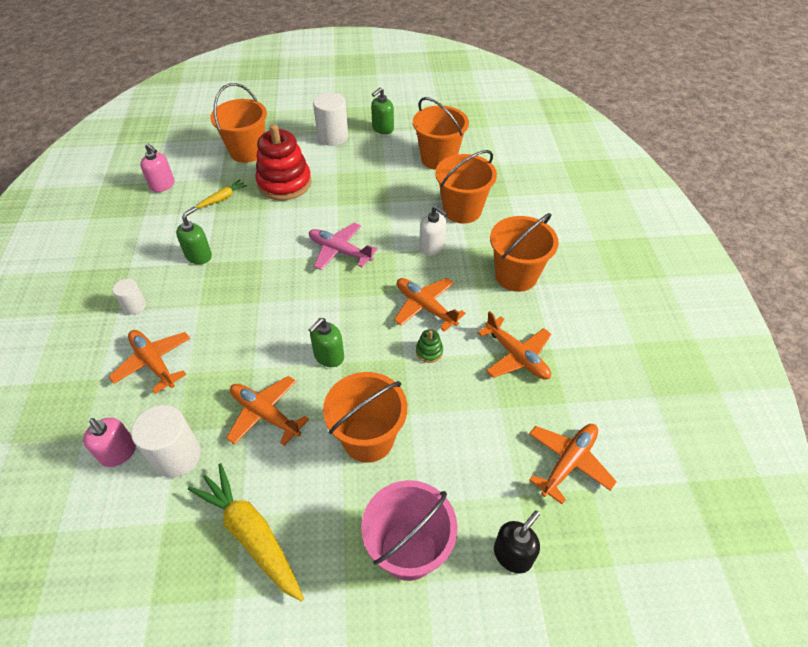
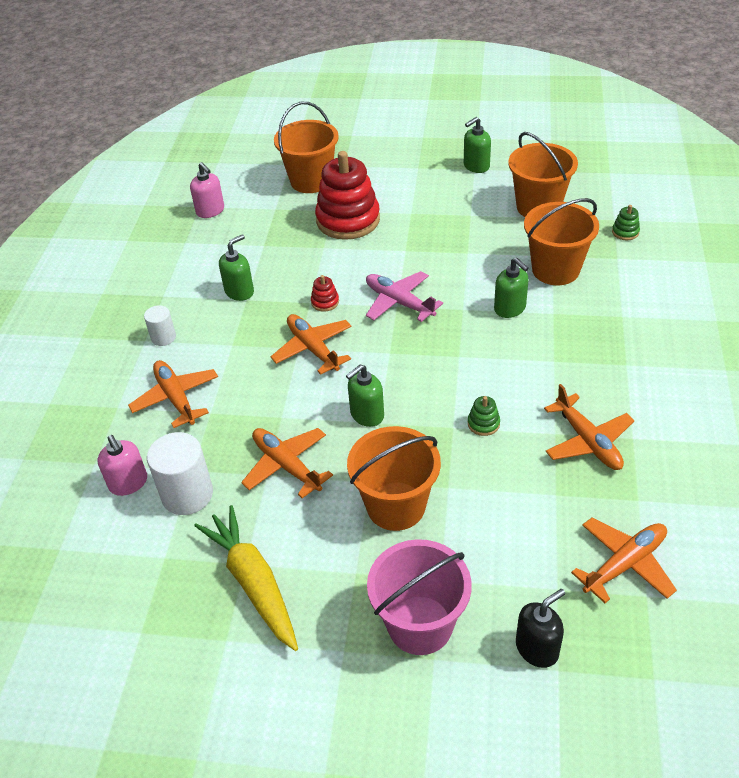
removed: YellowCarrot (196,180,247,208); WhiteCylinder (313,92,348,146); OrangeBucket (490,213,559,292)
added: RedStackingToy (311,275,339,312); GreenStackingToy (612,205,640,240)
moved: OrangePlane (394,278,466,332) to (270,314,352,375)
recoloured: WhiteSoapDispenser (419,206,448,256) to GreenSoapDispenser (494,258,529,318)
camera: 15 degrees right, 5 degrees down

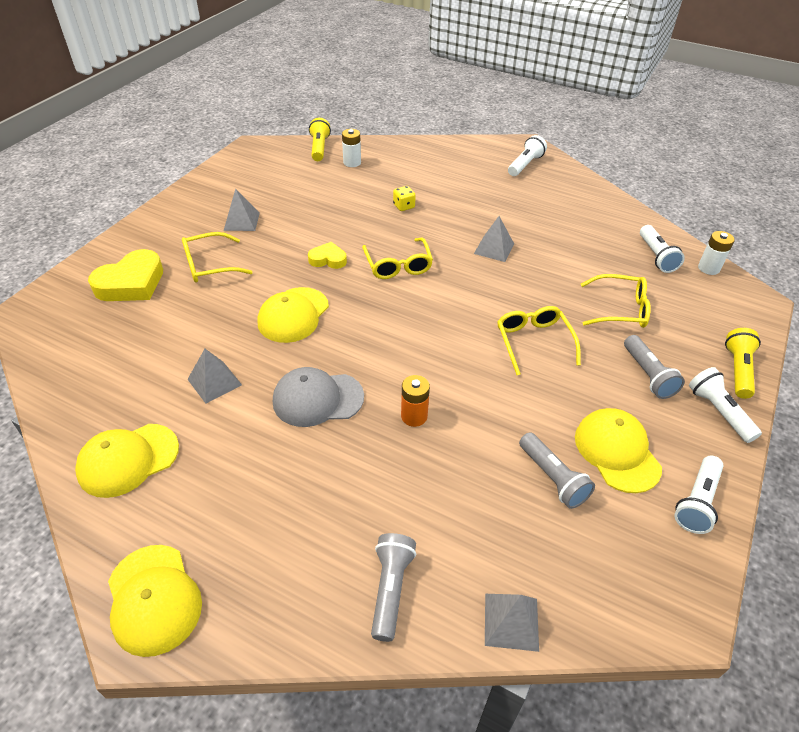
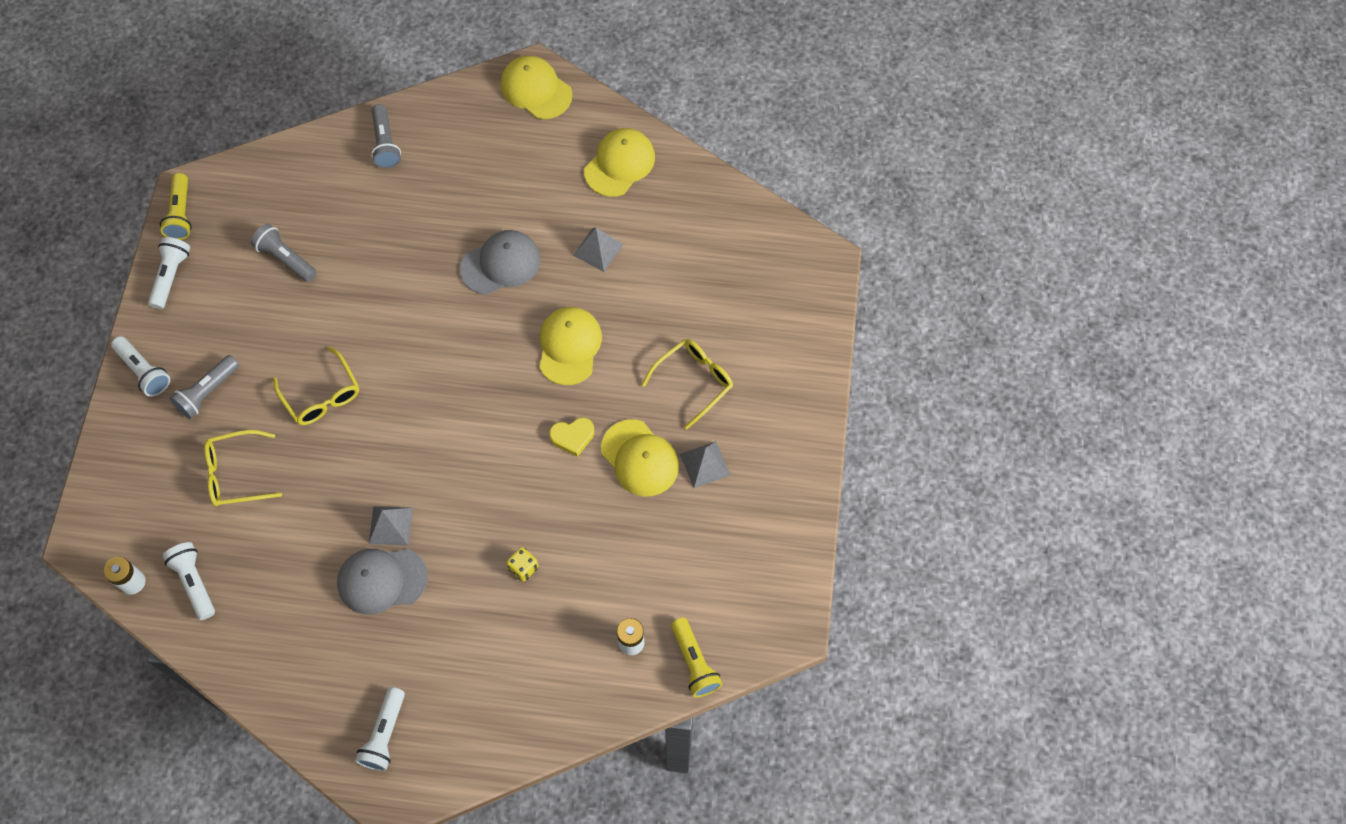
removed: YellowHeart (88,249,163,301); YellowGlasses (362,238,433,279); OrangeBattery (401,375,430,427); GreyPyramid (485,594,539,652)
added: GreyCap (337,549,428,615)
moved: YellowCap (575,408,662,493) to (601,419,679,497); YellowFlashlight (725,328,761,399) to (160,173,192,240)
turned: GreyFlashlight (624,335,685,399) = (169,355,239,419) 105 degrees counterclockwise
camera: 160 degrees right, 20 degrees up

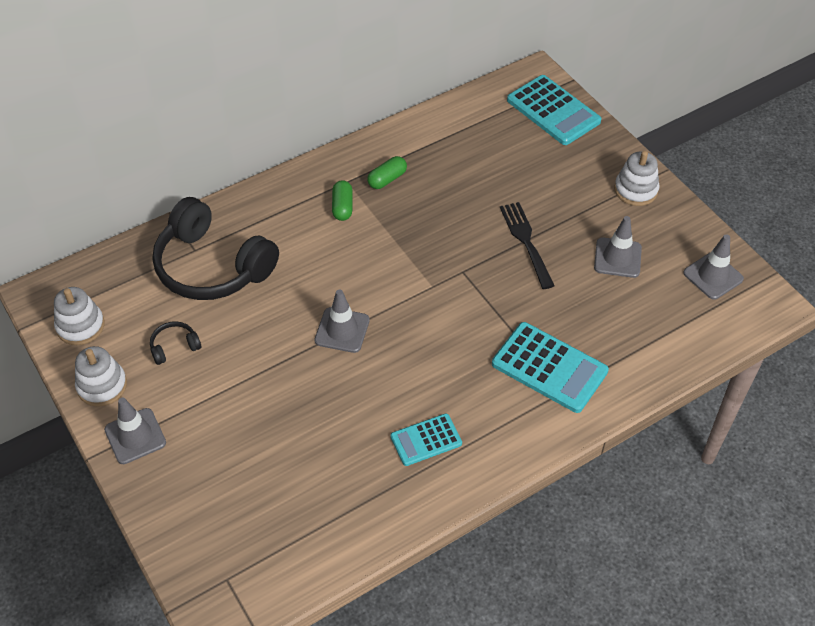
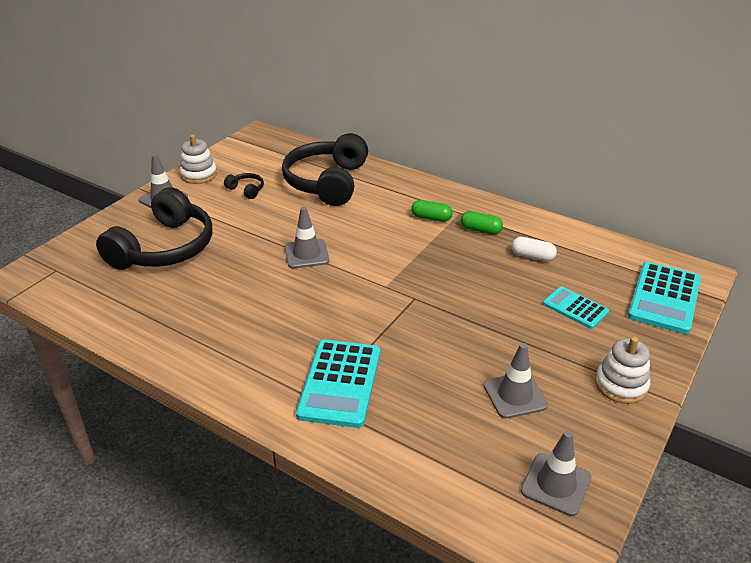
removed: WhiteStackingToy (54,287,105,345); BlackFork (500,202,555,289)
added: BlackHeadphones (96,187,212,270); WhiteCapsule (511,237,557,261)
moved: TurquoiseCalculator (390,413,462,466) to (543,286,609,329)
turned: GreenCapsule (332,180,353,221) = (411,200,453,222) 45 degrees clockwise
camera: 65 degrees right, 15 degrees down

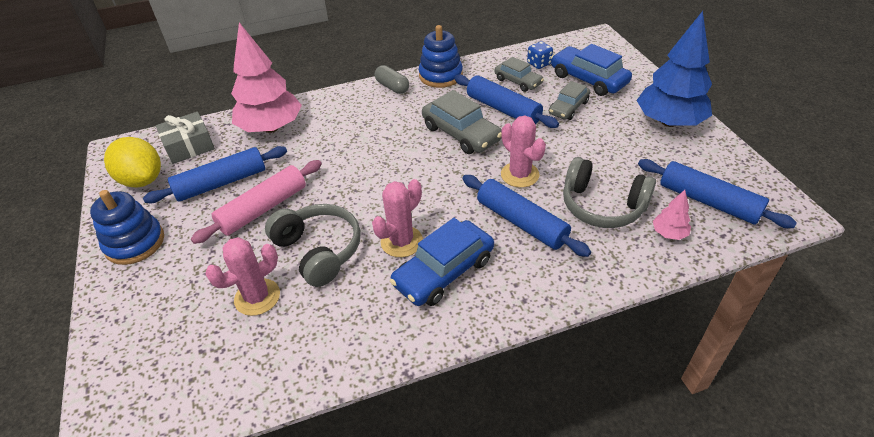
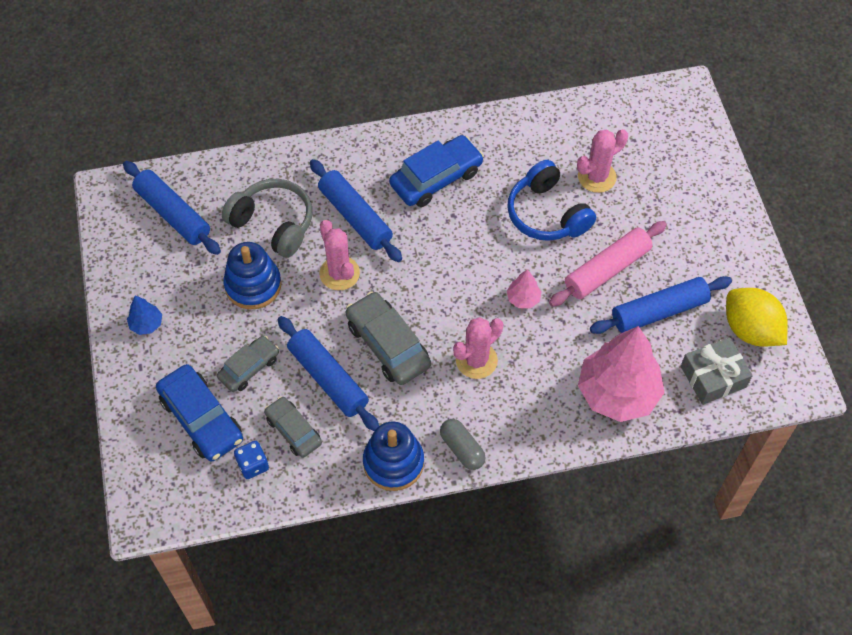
moved: BlueStackingToy (90,190,164,265) to (223,242,281,309); PinkCactus (372,179,423,257) to (453,317,503,379); PinkTree (653,190,691,240) to (507,269,542,309)
recoloured: GreyHeadphones (265,204,361,287) to BlueHeadphones (507,160,596,241)
resized: BlueTree (636,11,712,127) = (127,295,162,335) x0.43
camera: 175 degrees left, 15 degrees up

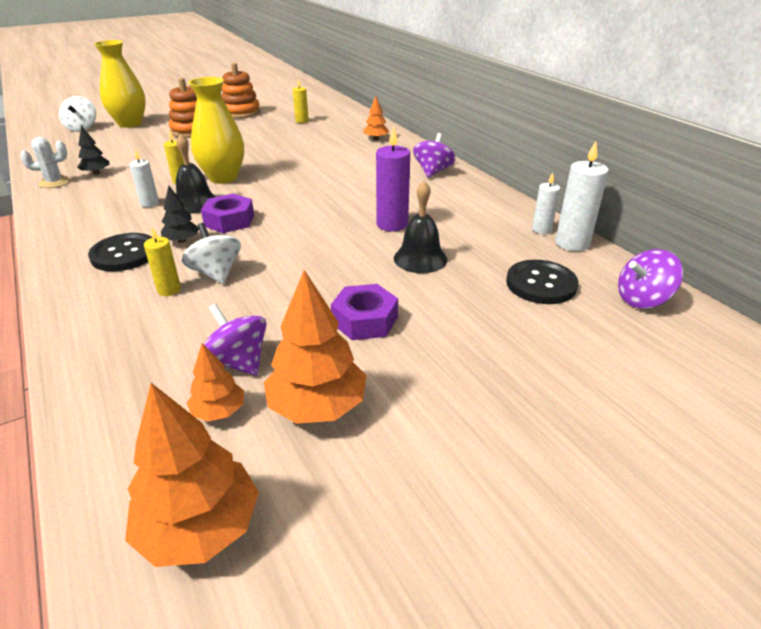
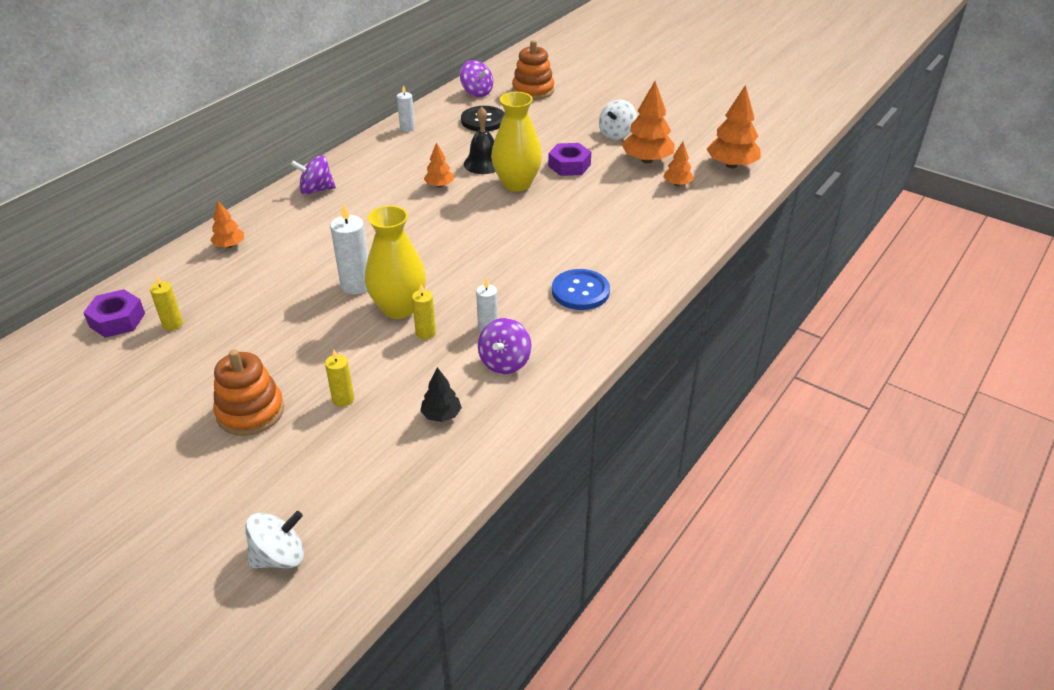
removed: WhiteCactus (20,137,70,188); BlackTree (161,186,199,243); BlackBell (176,134,216,214)
moved: YellowVase (94,40,146,128) to (491,92,542,192); YellowCandle (144,227,181,296) to (325,350,354,407); WhiteSpinningTop (182,223,241,284) to (599,100,637,140); PurpleNut (201,194,254,233) to (83,289,145,338); PurpleSpinningTop (204,303,267,376) to (478,318,532,374); OrangeStackingToy (221,63,260,119) to (512,40,554,100); WhiteCandle (555,141,609,251) to (330,203,368,294)
replaced: PurpleCandle (376,126,410,231) to OrangeTree (424,142,454,188)
recoloured: BlackButton (88,233,152,271) to BlueButton (552,269,610,310)
camera: 115 degrees left, 5 degrees up

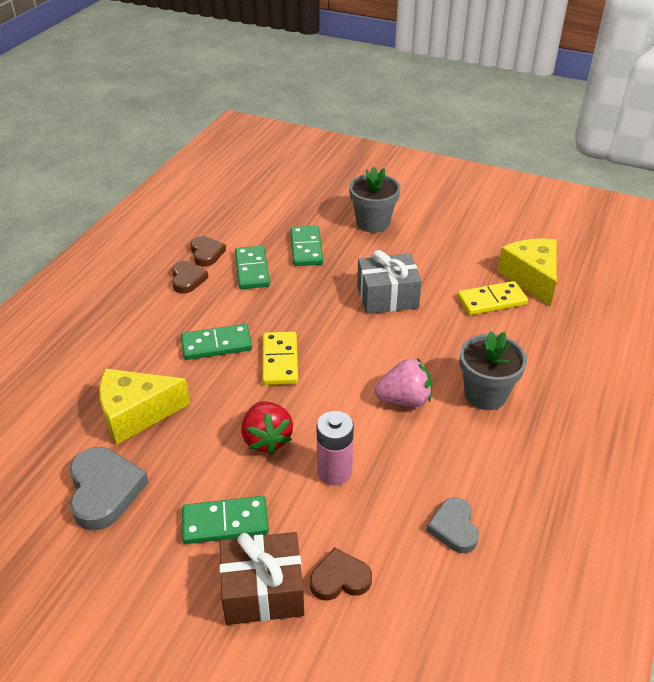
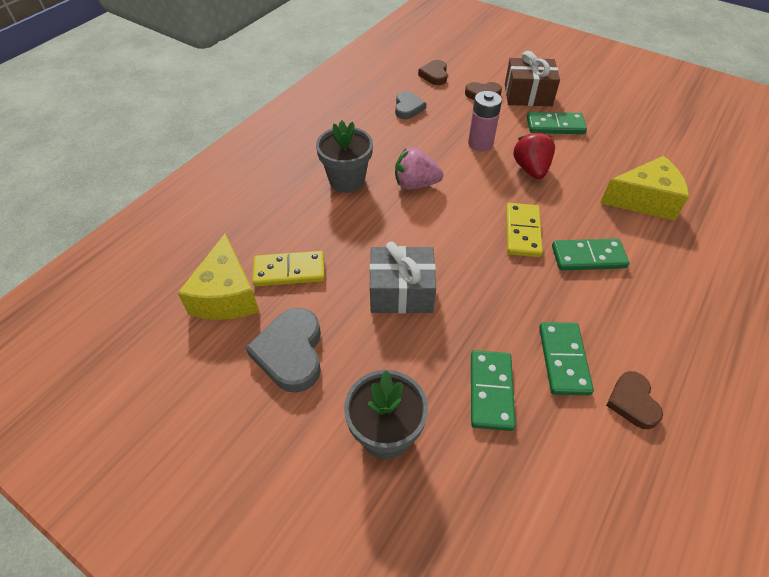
moved: GreyHeart (69,447,149,530) to (245,308,321,393); BrownHeart (172,261,208,294) to (418,60,448,85)
camera: 170 degrees left, 10 degrees up

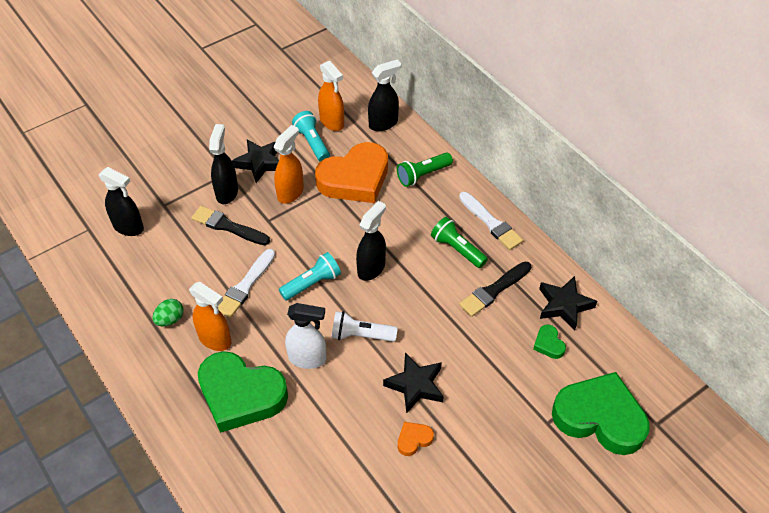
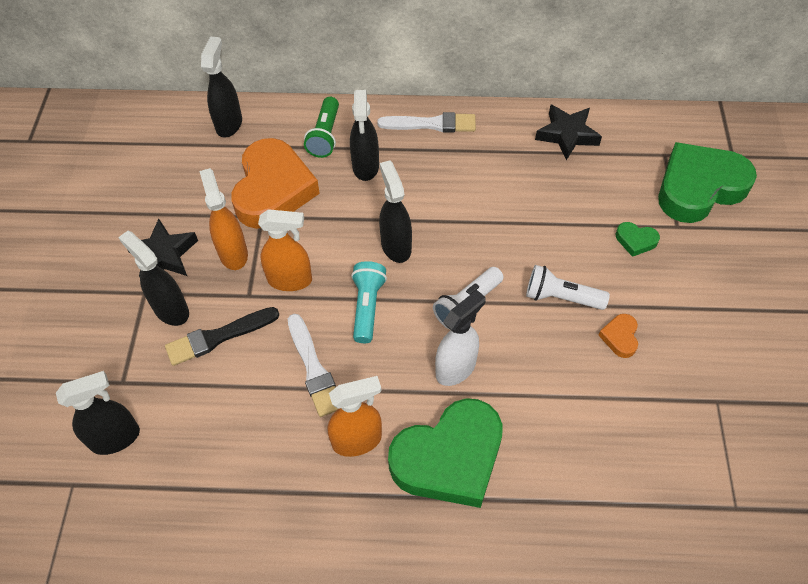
removed: GreenEgg (152,299,184,326); TurquoiseFlashlight (292,111,330,162); GreenFlashlight (431,217,488,268); BlackBrush (459,262,531,317)
added: BlackSprayBottle (350,90,379,181)
moved: OrangeSprayBottle (318,61,344,131) to (258,209,312,291); GreenHeart (533,325,566,359) to (616,222,660,257)
replaced: BlackStar (383,353,444,414) to WhiteFlashlight (526,265,610,310)
camera: 50 degrees left, 5 degrees up

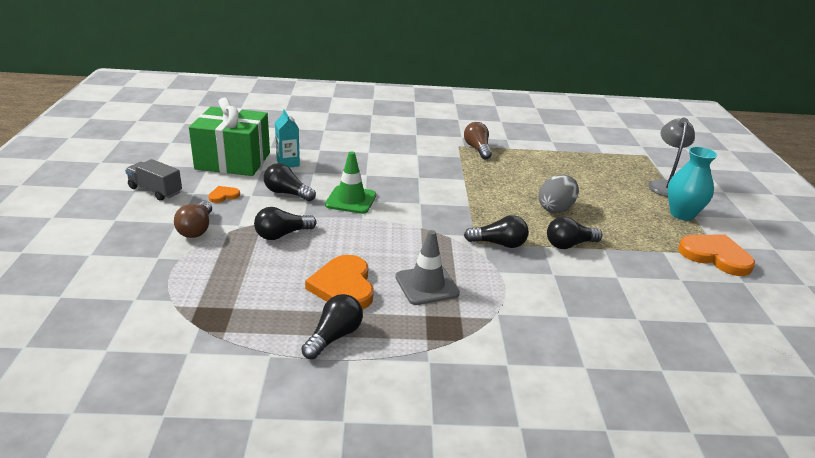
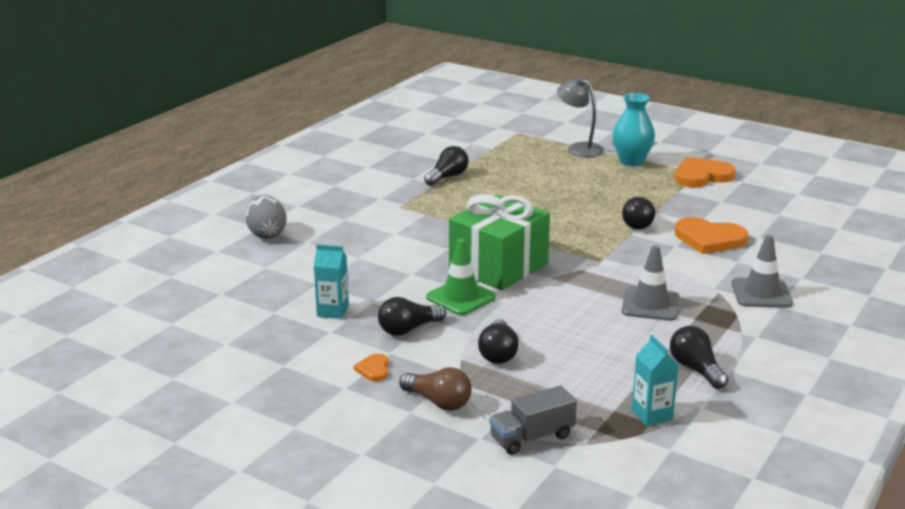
removed: BrownLightBulb (464,122,492,159)
added: TurquoiseCarton (632,335,679,426); GreyTrafficCone (731,235,793,308)
moved: GreyTruck (125,159,182,201) to (489,385,577,455); GreenGift (189,97,270,176) to (449,194,550,290); OrangeHeart (305,255,374,310) to (675,217,748,254); BlackLightBulb (464,215,529,248) to (424,146,469,186); GreyEgg (539,175,579,213) to (245,195,287,239)
camera: 55 degrees left, 5 degrees down

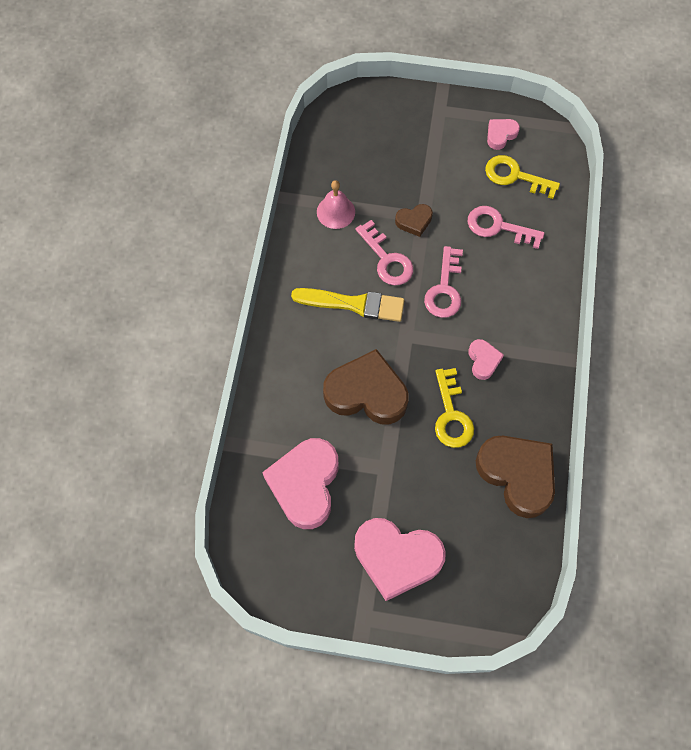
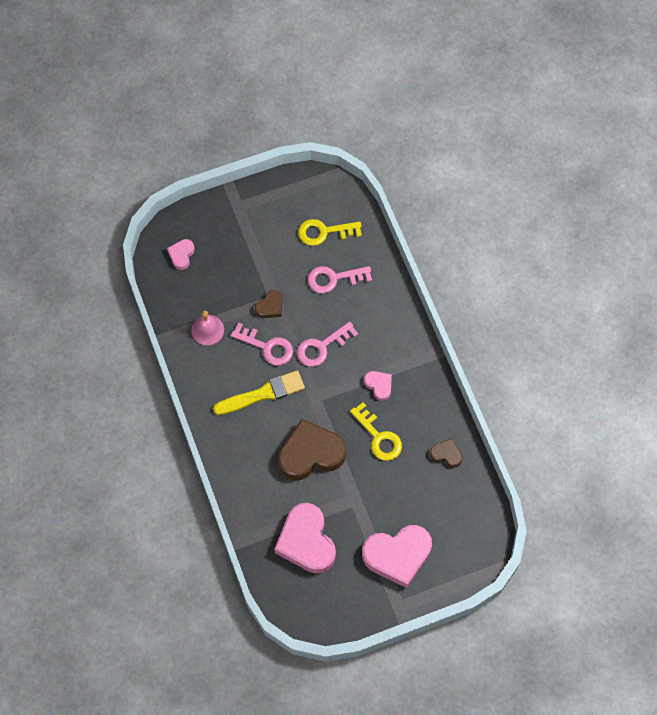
moved: PinkHeart (487,119,520,150) to (167,239,195,270)
turned: PinkKey (424,246,463,318) = (297,322,358,367) 75 degrees clockwise
resized: BrownHeart (476,436,555,518) = (430,438,463,468) x0.48
camera: 30 degrees left, 0 degrees up

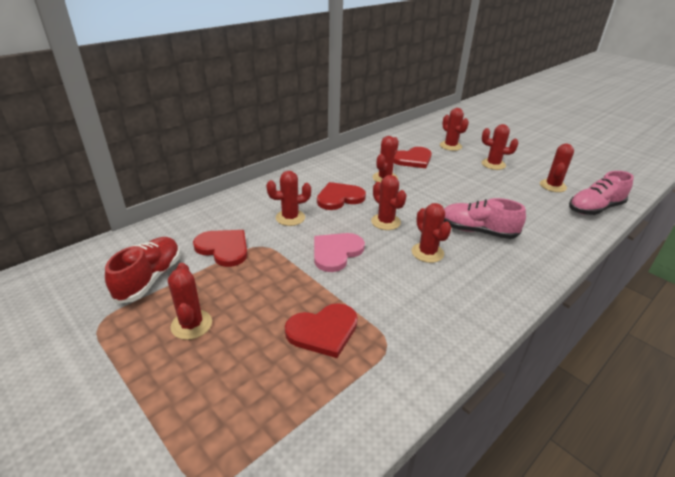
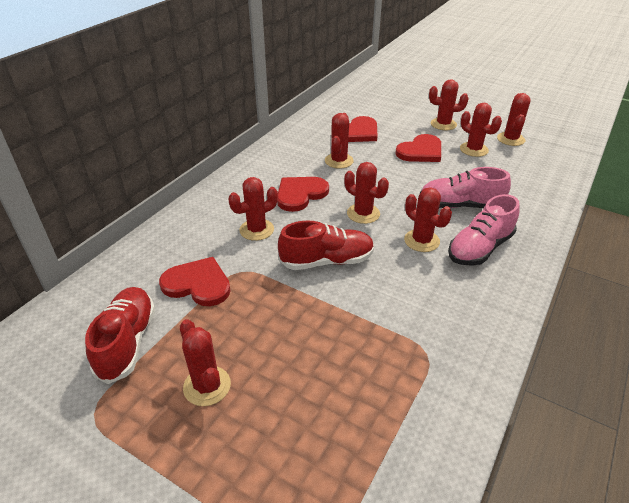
moved: RedHeart (285,303,358,358) to (395,134,441,162); RedCactus (440,108,469,151) to (460,103,502,157); PinkShoe (569,171,634,215) to (448,194,520,266)
replaced: PinkHeart (314,233,365,272) to RedShoe (278,220,374,270)
camera: 15 degrees left, 5 degrees up

